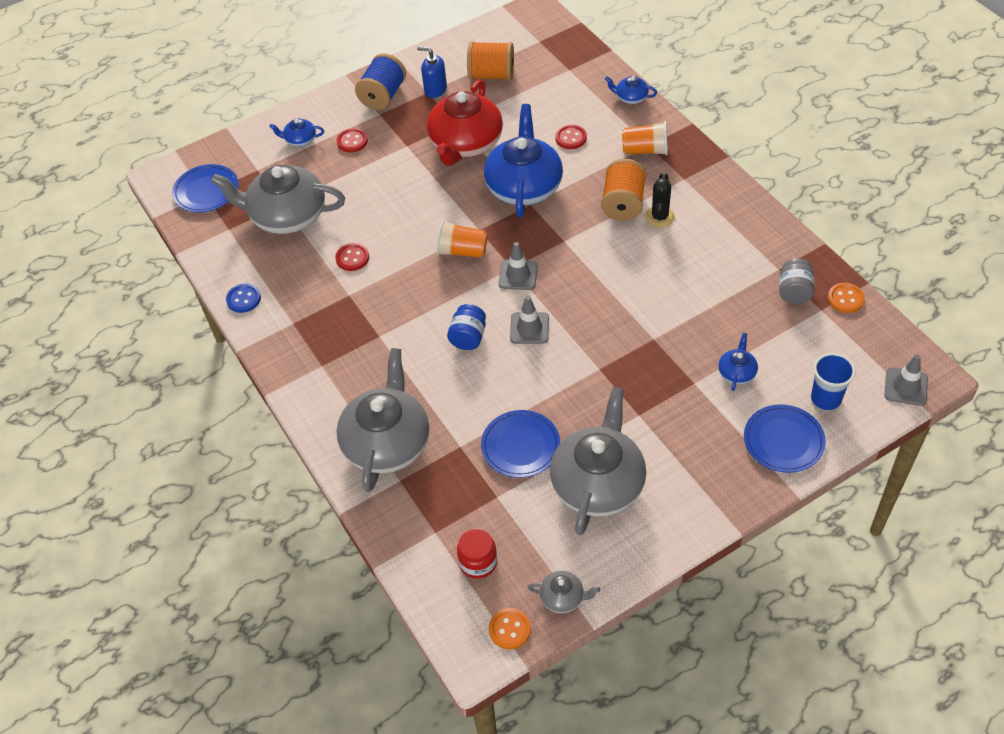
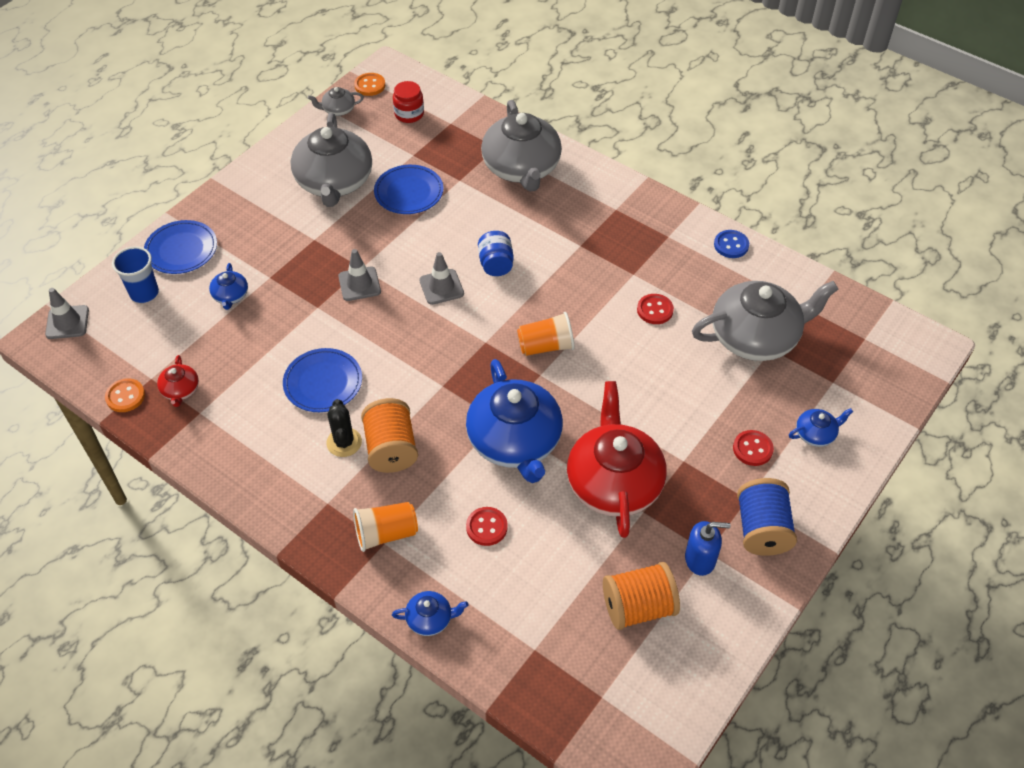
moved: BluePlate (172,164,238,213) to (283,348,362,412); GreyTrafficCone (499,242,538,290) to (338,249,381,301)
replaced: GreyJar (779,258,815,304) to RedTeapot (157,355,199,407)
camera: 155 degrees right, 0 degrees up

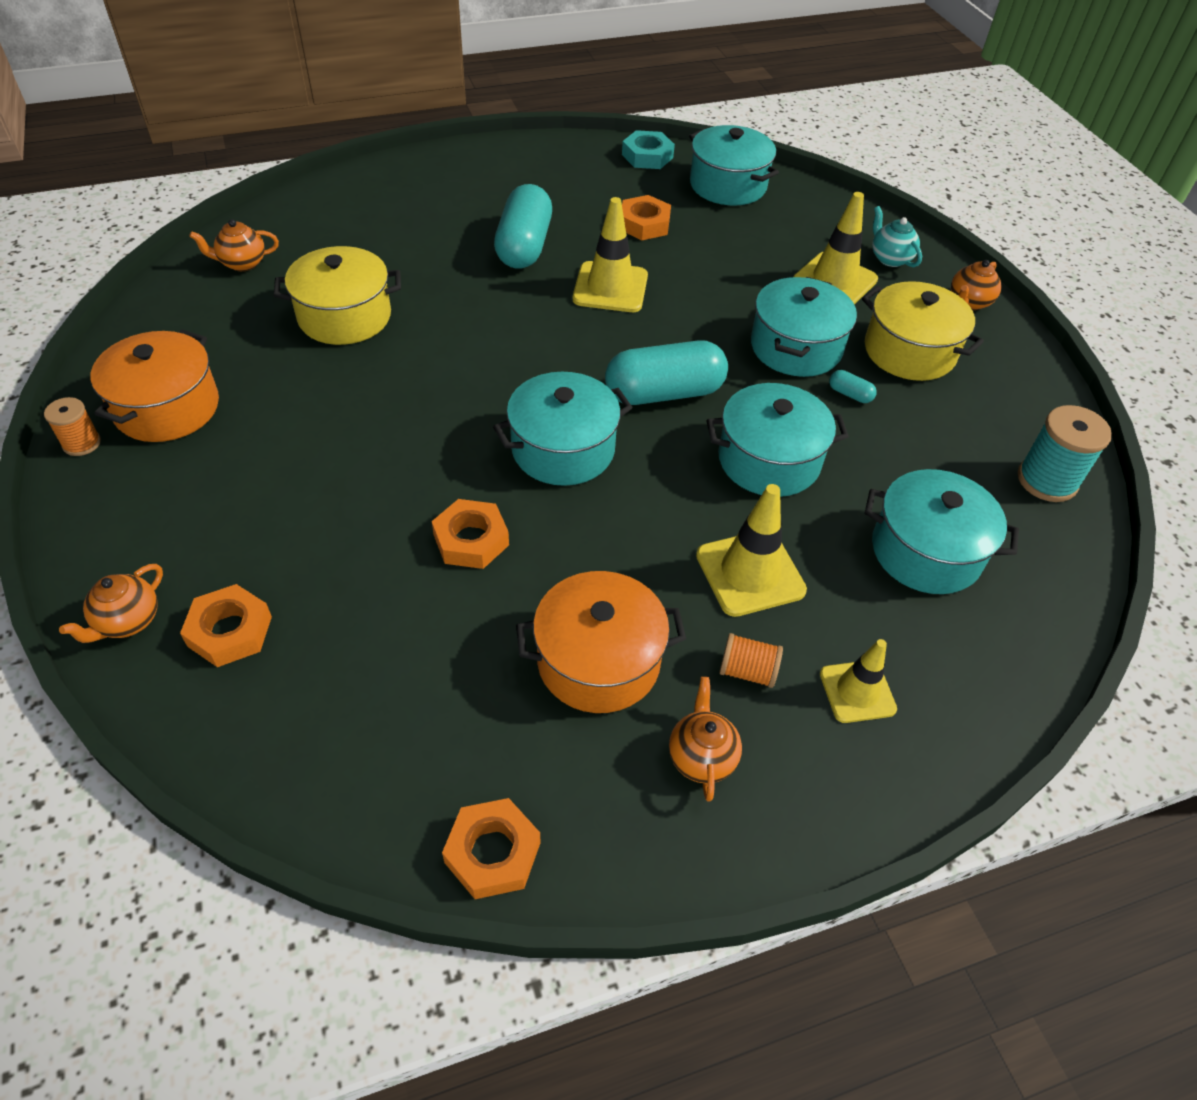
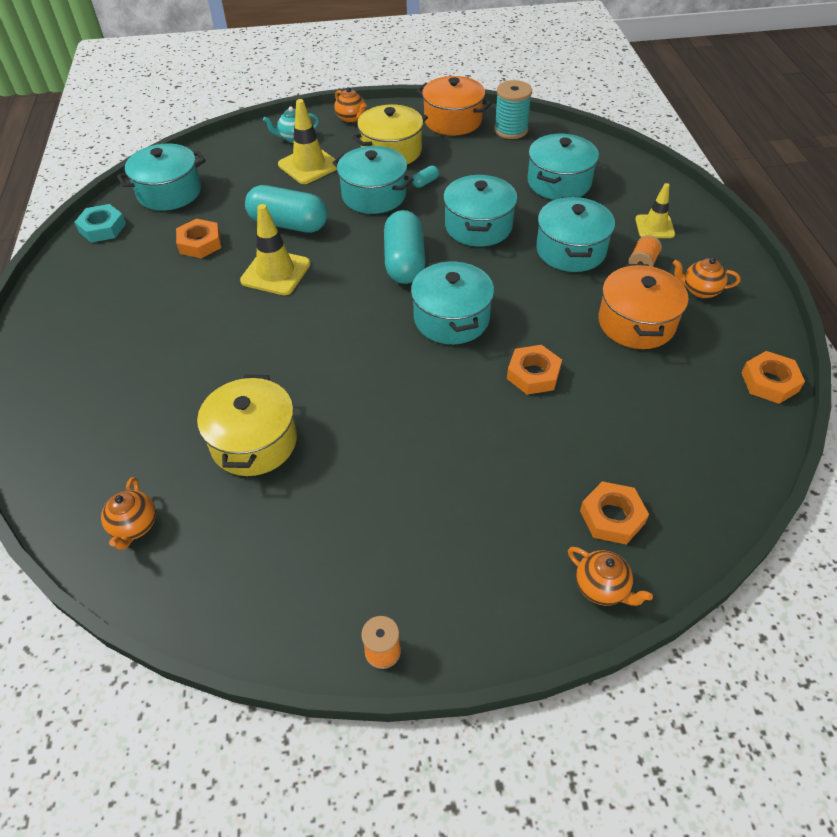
moved: OrangePot (91,330,219,442) to (417,76,492,136); TurquoiseCapsule (494,184,552,269) to (245,185,327,233)
replaced: YellowTrafficCone (696,484,807,617) to TurquoisePot (536,197,615,272)
camera: 75 degrees left, 0 degrees up

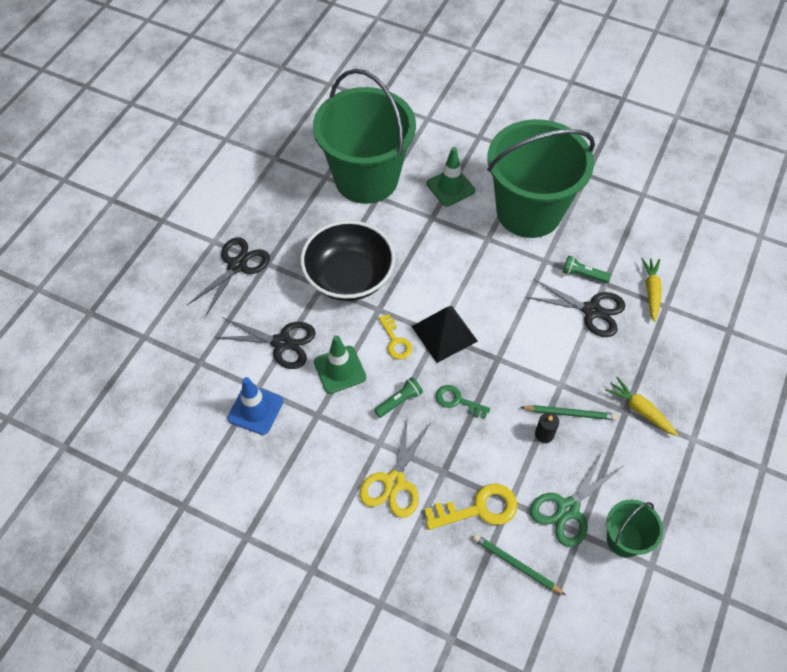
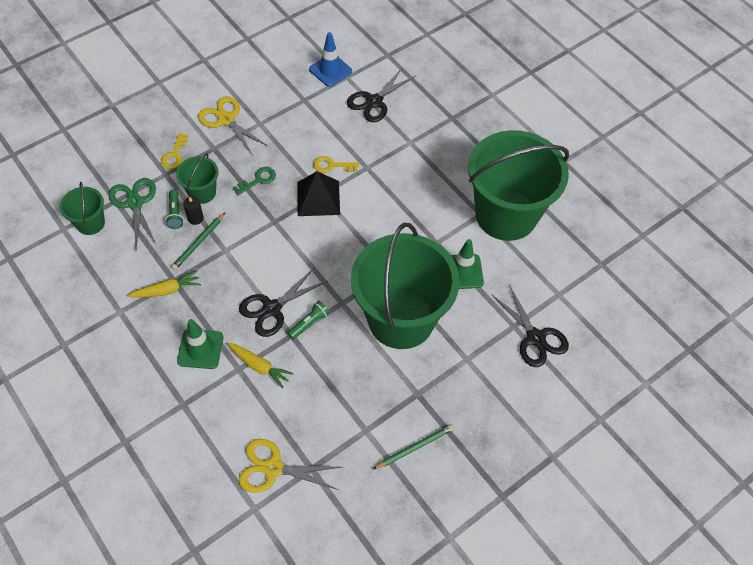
removed: BlackBowl (300,220,395,301)
added: GreenBucket (176,154,219,204); YellowScissors (239,439,341,493)
moved: BlackScissors (187,237,270,315) to (491,285,569,367); GreenTrafficCone (314,335,366,394) to (177,319,223,369); GreenFlashlight (374,377,423,418) to (165,189,184,229); GreenPencil (473,534,566,595) to (373,424,454,469)
resized: YellowKey (424,484,517,530) = (161,133,188,169) x0.64
camera: 115 degrees right, 0 degrees up

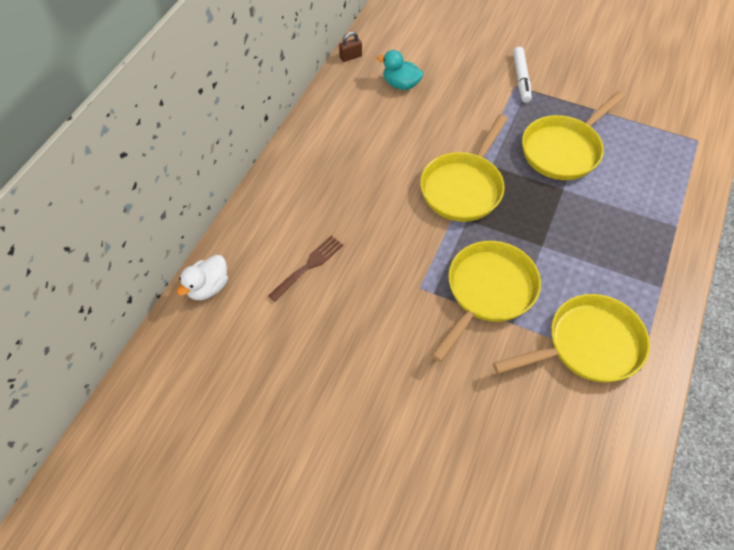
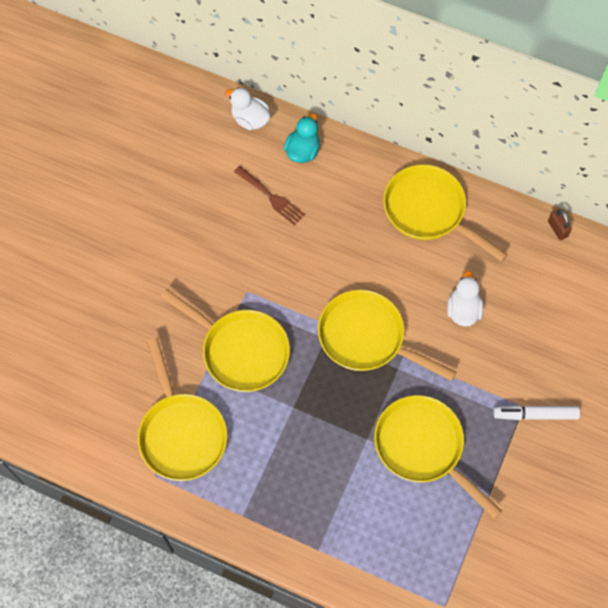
added: YellowPan (383,164,508,262); WhiteDuck (447,271,483,327)
moved: TurquoiseDuck (377,50,423,90) to (284,113,320,163)
camera: 90 degrees right, 10 degrees up

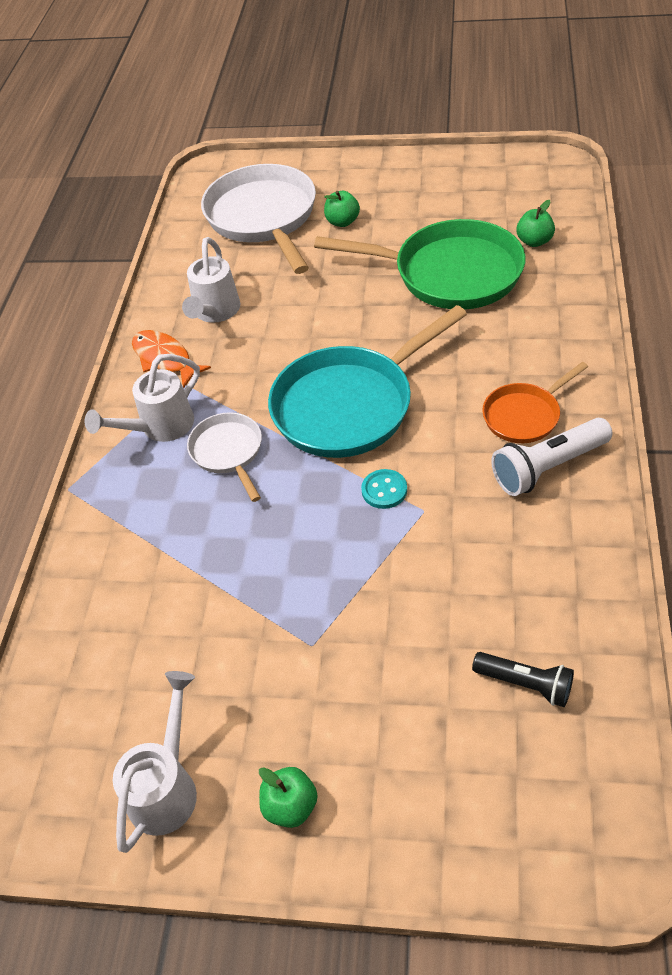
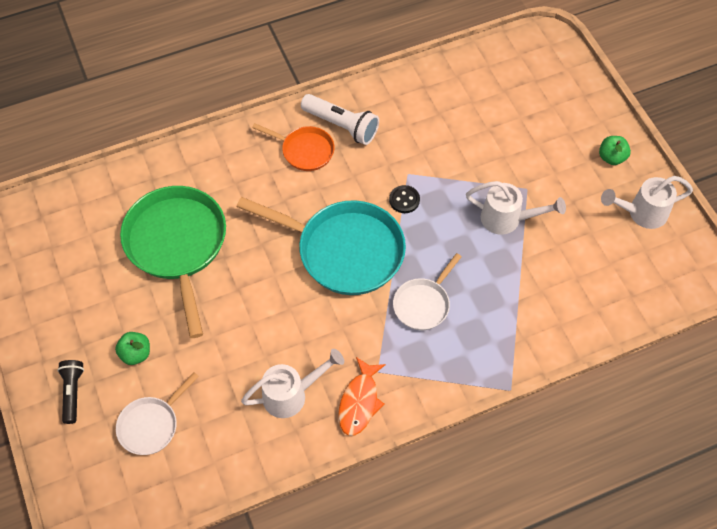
removed: GreenApple (516,200,555,247)
moved: WhiteWateringCan (85,354,200,442) to (466,181,566,235); BlackFlashlight (472,652,574,707) to (57,360,84,424)
recoloured: TurquoiseButton (361,469,407,509) to BlackButton (389,185,420,213)
resized: WhitePan (201,164,316,274) = (116,372,199,455) x0.52
camera: 125 degrees left, 10 degrees up

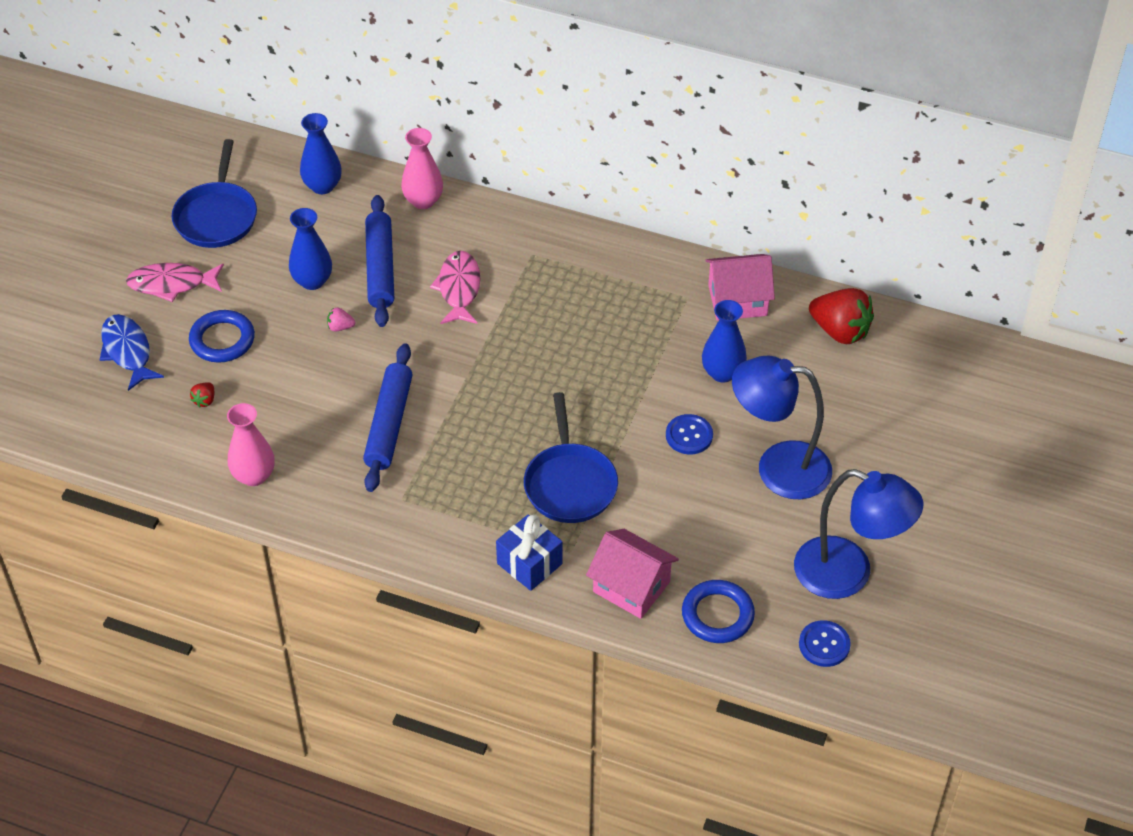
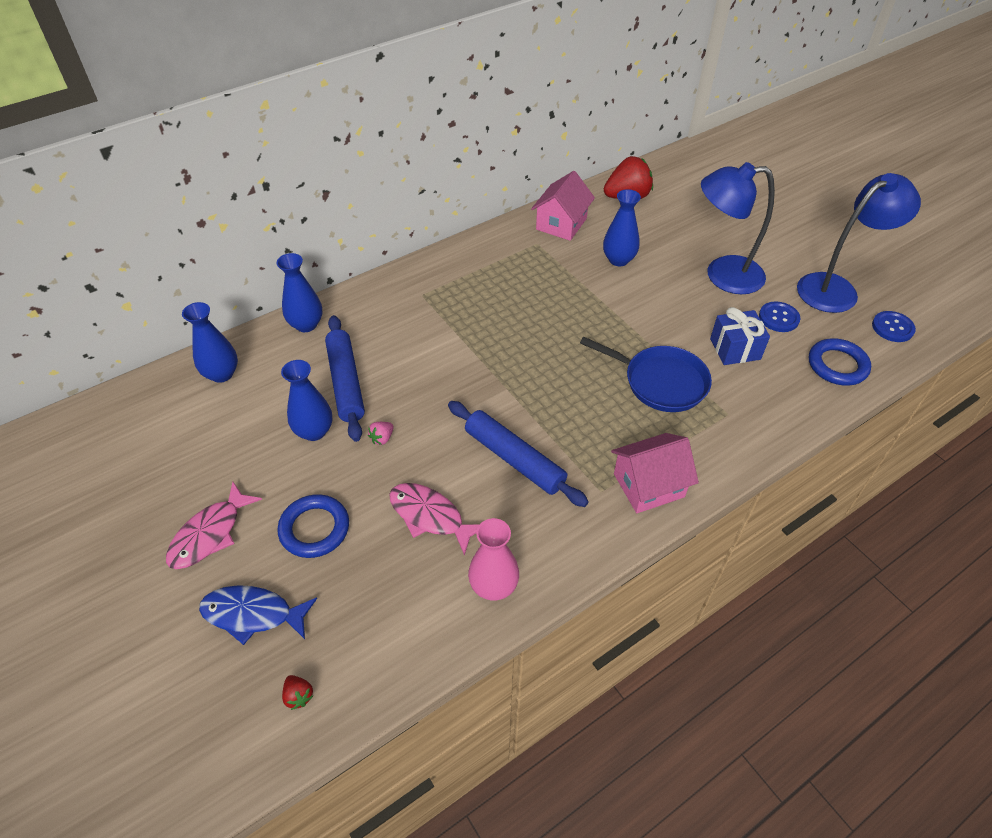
removed: BluePan (172,139,257,248)
moved: RedStrawberry (190,382,214,408) to (282,675,313,710); PinkFish (430,250,480,324) to (389,483,479,556); BlueGift (496,514,563,591) to (710,307,770,365); PinkHouse (586,529,679,619) to (611,433,699,513); BlueButton (666,414,713,454) to (759,302,801,332)
recoloured: PinkVase (401,128,443,209) to BlueVase (277,253,322,332)
turned: BlueRollingPin (365,195,394,327) = (325,315,365,442) 45 degrees clockwise; BlueLamp (732,356,832,499) = (701,162,775,294) 45 degrees clockwise
camera: 55 degrees left, 0 degrees up

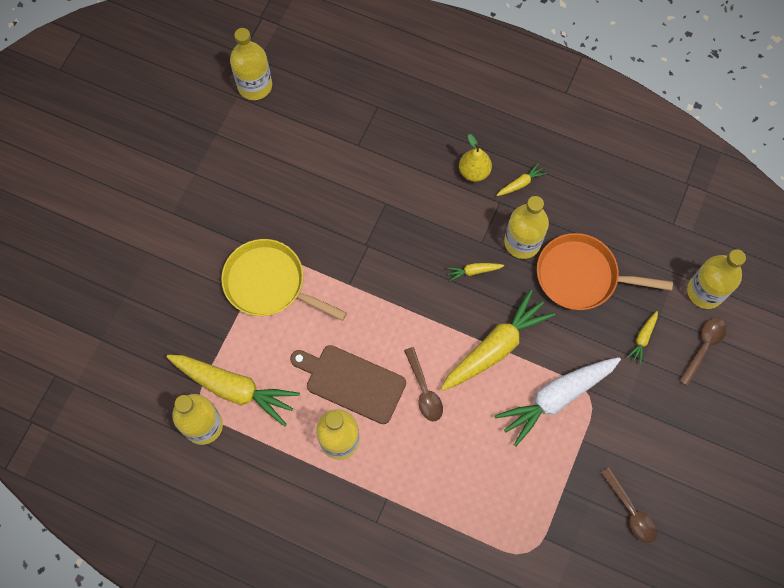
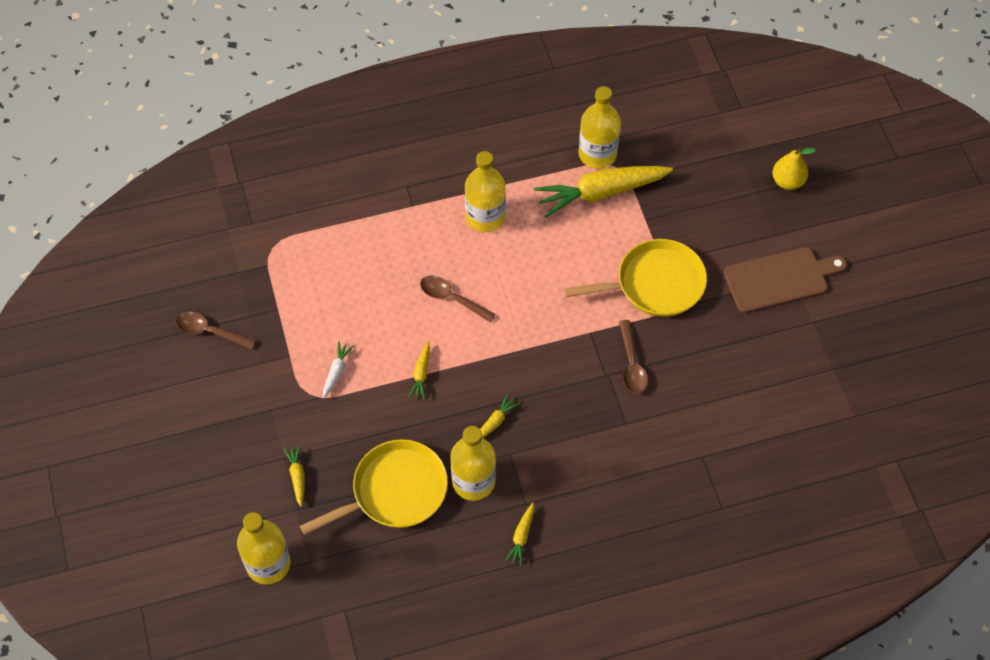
removed: YellowBottle (230,28,272,100)
moved: BrownCuttingBoard (290,345,406,424) to (724,247,847,313); YellowPear (459,134,492,182) to (772,147,816,190); BrownSpoon (679,318,726,386) to (619,320,648,394)
recoloured: OrangePan (537,233,673,310) to YellowPan (300,439,448,535)
resized: YellowCarrot (441,290,555,391) = (409,342,430,400) x0.43; WhiteCarrot (495,357,621,446) = (323,341,354,398) x0.43
camera: 140 degrees right, 10 degrees down

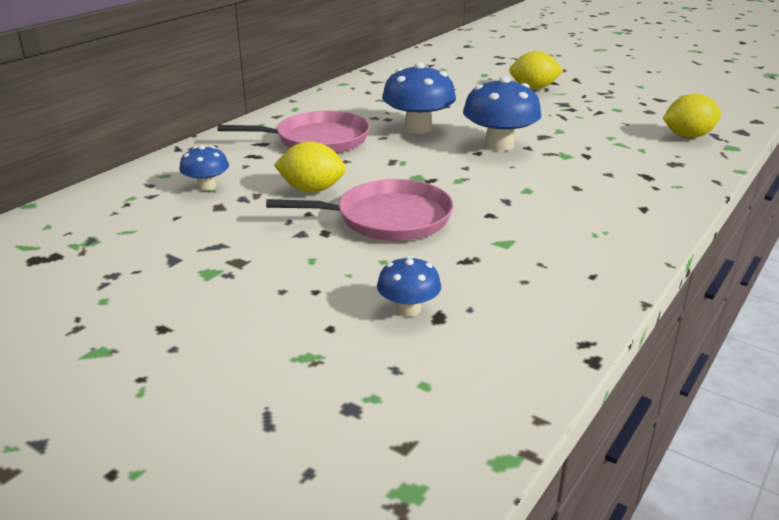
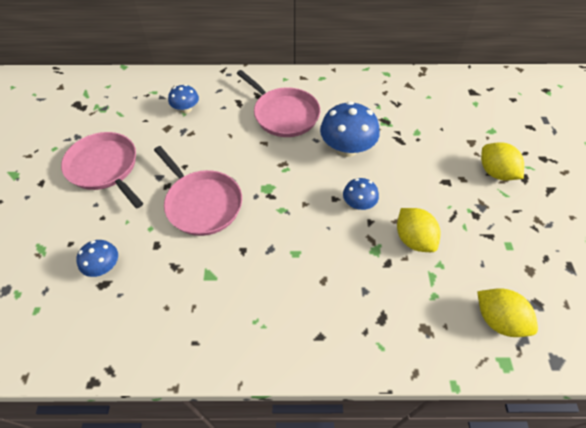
added: PinkPan (61,132,143,208)
moved: YellowLemon (274,141,346,192) to (397,208,440,252)
resized: BlueMushroom (463,76,542,151) = (343,178,379,210) x0.56
camera: 55 degrees right, 25 degrees up

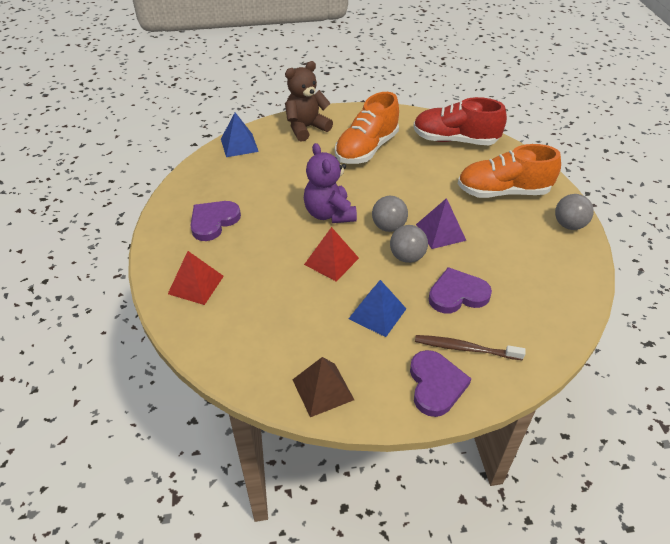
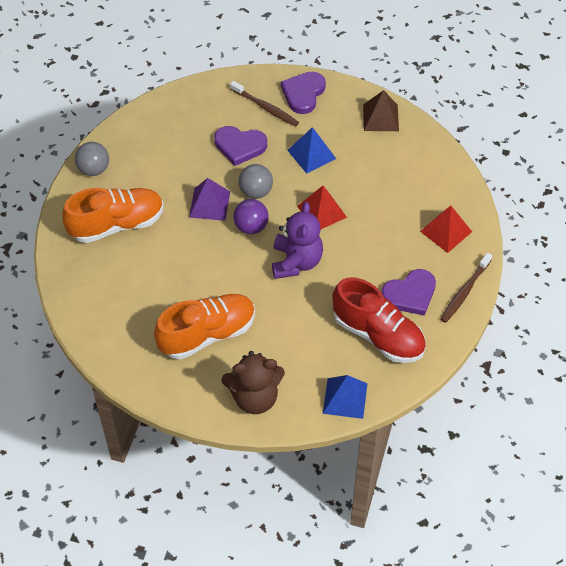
added: BrownToothbrush (440,253,492,323)
moved: RedShoe (413,97,507,145) to (333,277,426,363)
recoloured: GreyBall (372,196,408,232) to PurpleBall (233,199,269,234)
turned: OrangeShoe (458,144,561,198) = (62,188,164,243) 45 degrees counterclockwise
camera: 155 degrees left, 10 degrees up

